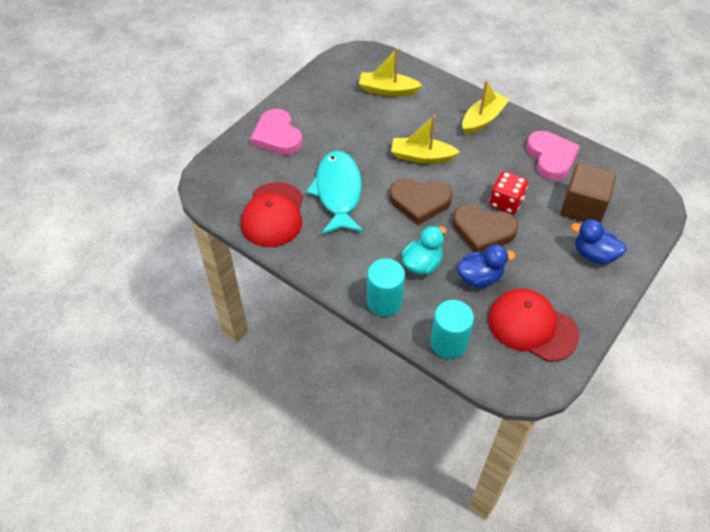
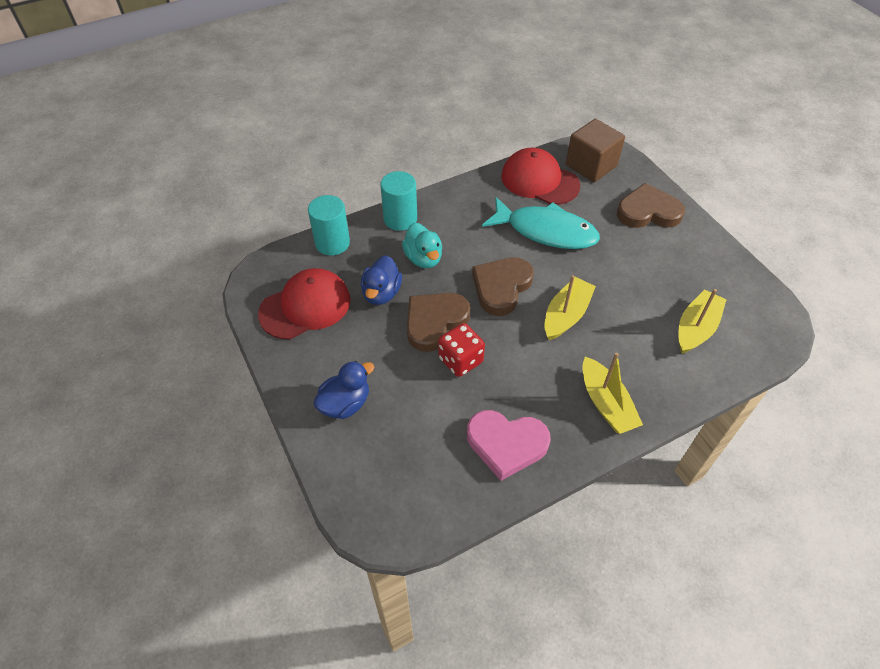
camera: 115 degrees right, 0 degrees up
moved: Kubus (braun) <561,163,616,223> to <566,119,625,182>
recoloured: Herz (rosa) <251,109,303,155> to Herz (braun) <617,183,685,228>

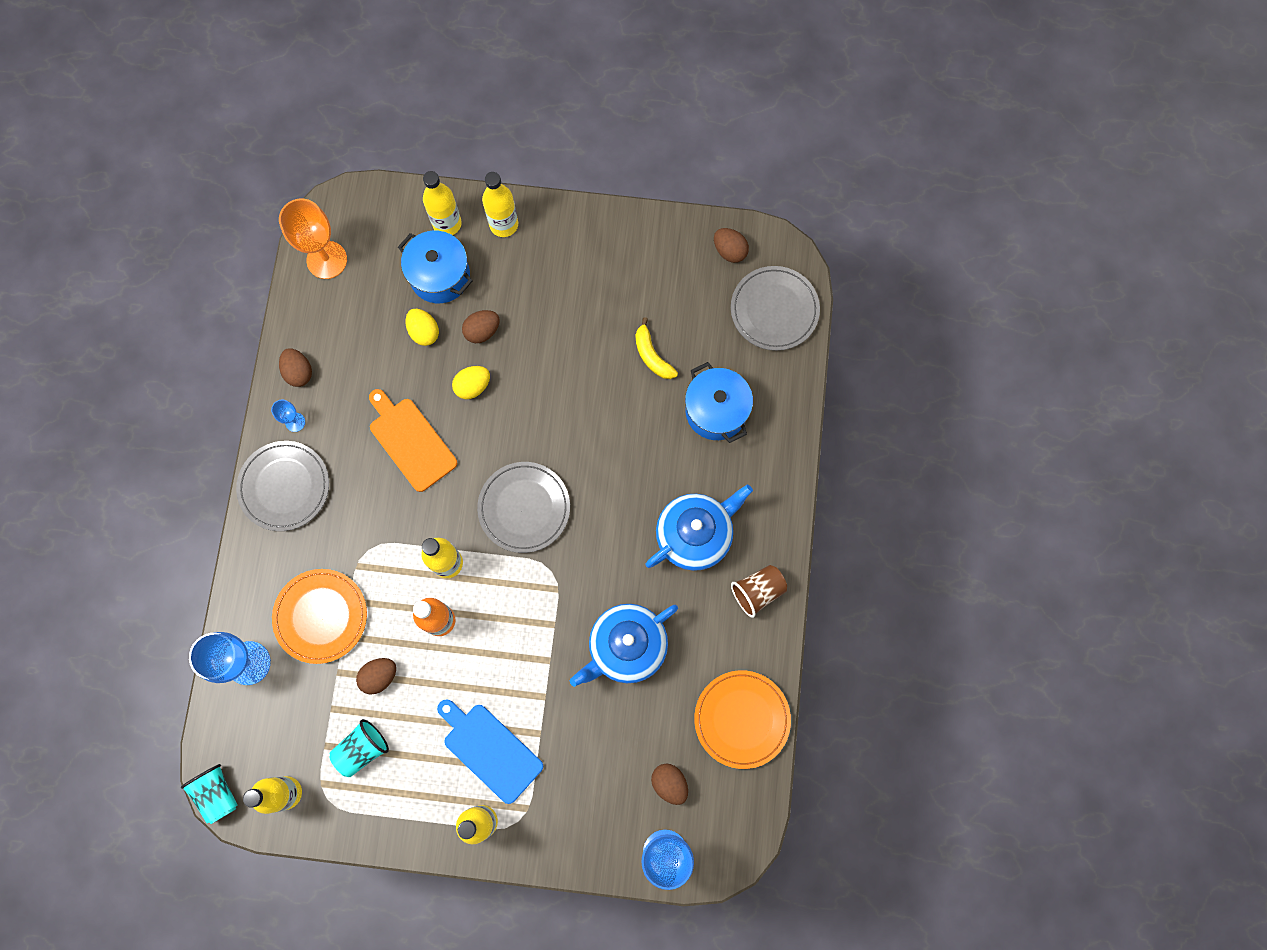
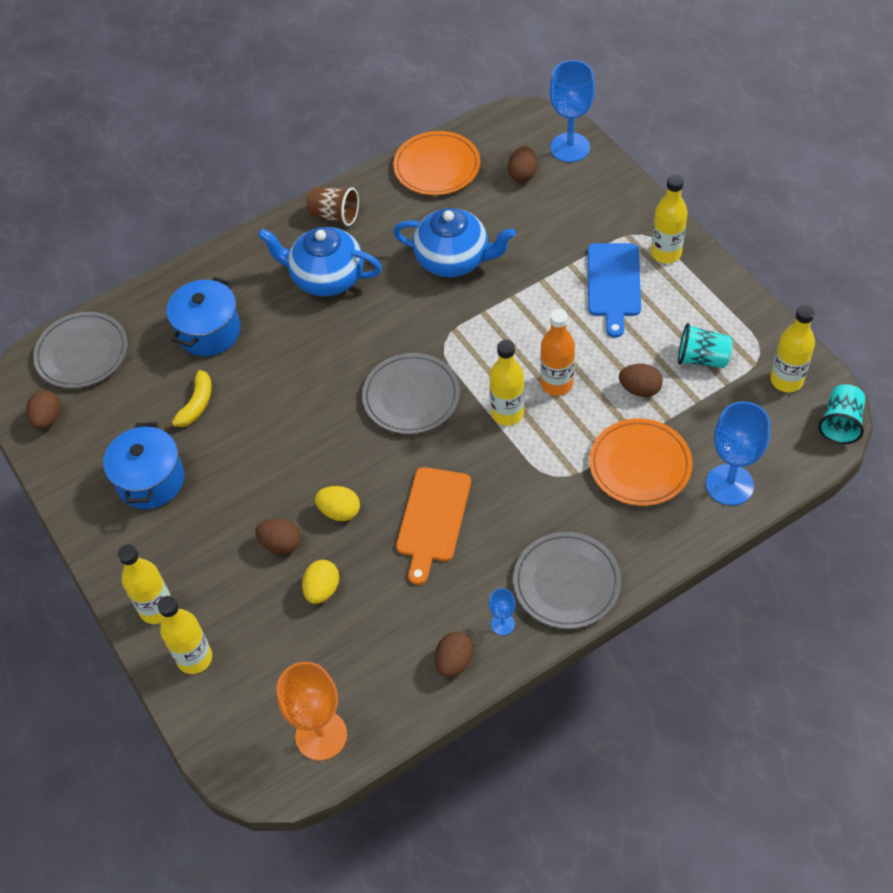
camera: 125 degrees left, 20 degrees down
moved: Kochtopf (blau) <398,231,473,303> to <103,422,184,509>

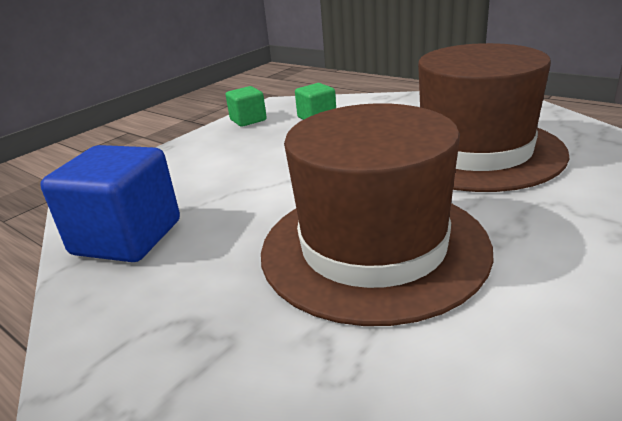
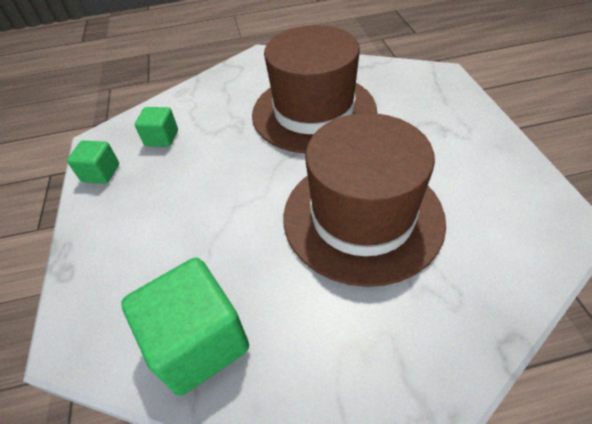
camera: 50 degrees left, 20 degrees up
recoloured: Kubus (blau) <40,145,180,262> to Kubus (grün) <121,258,249,396>

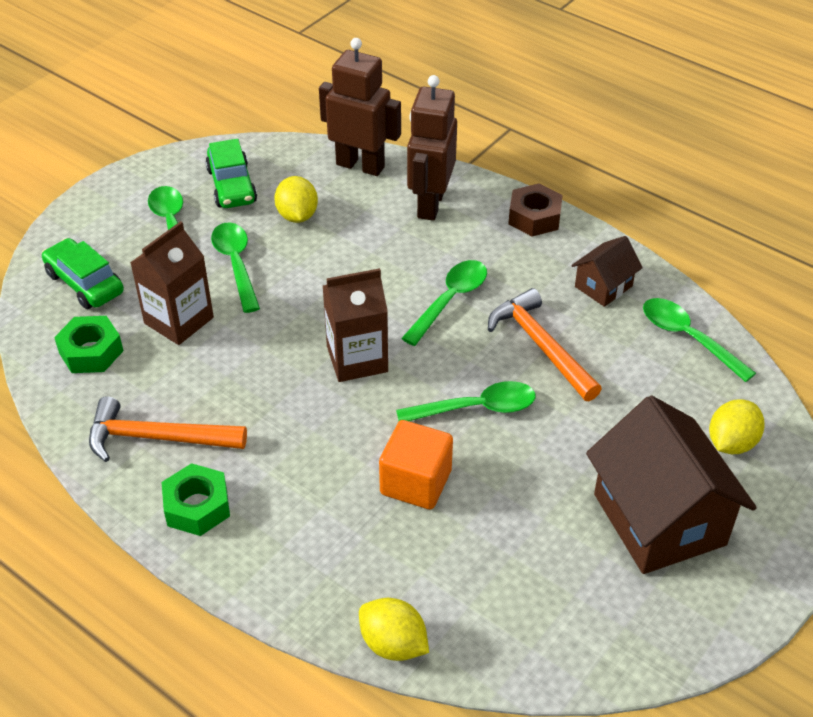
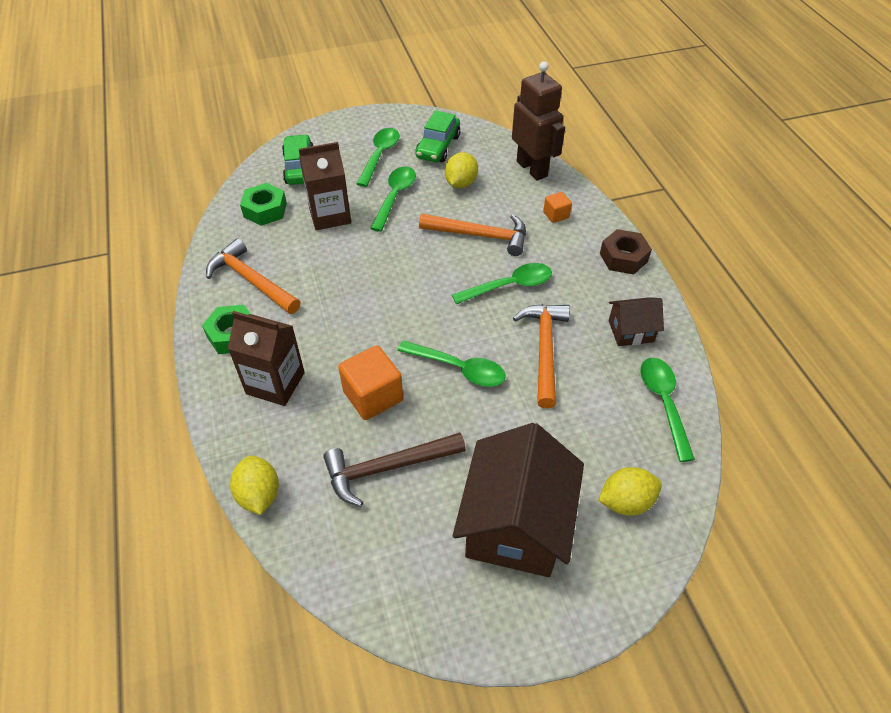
camera: 35 degrees right, 5 degrees up
added: Hammer (orange) <419,213,526,256>; Hammer (braun) <323,433,466,507>
moved: Getränkekarton (braun) <323,268,388,382> to <228,311,305,406>
replaced: Roboter (braun) <407,75,457,221> to Kubus (orange) <543,192,572,223>

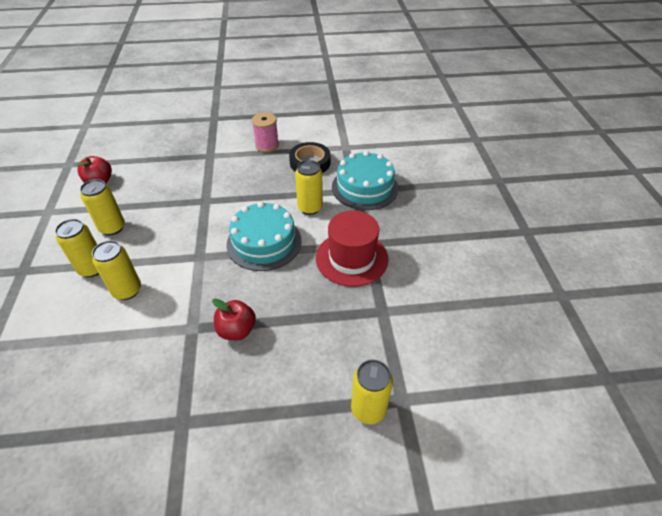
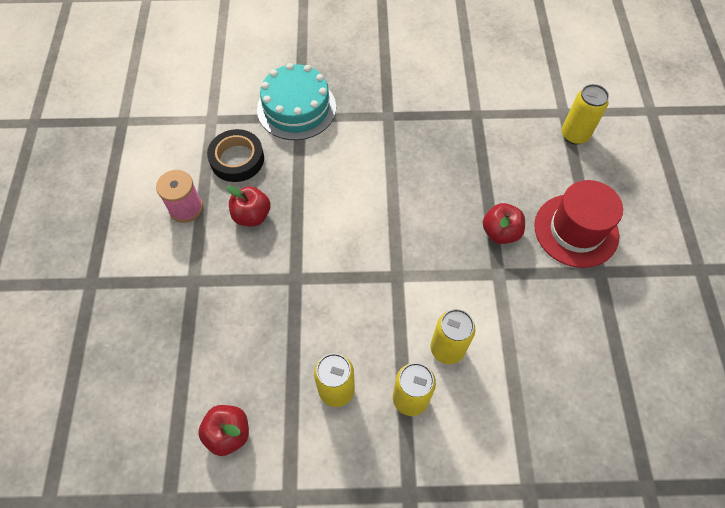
camera: 85 degrees left, 15 degrees up
removed: Dose (gelb) <295,160,323,215>; Kuchen (türkis) <226,202,302,271>
added: Apfel (rot) <227,185,270,226>
moved: Hut (rot) <316,211,389,287> to <534,180,623,268>

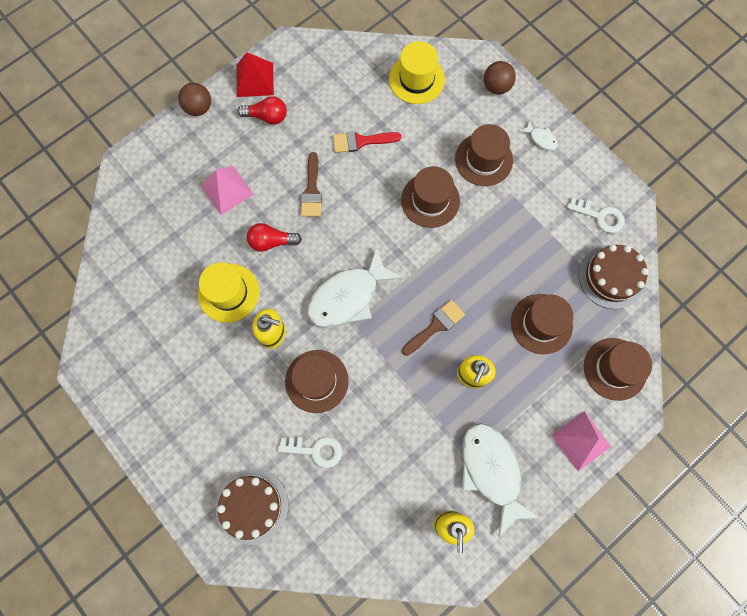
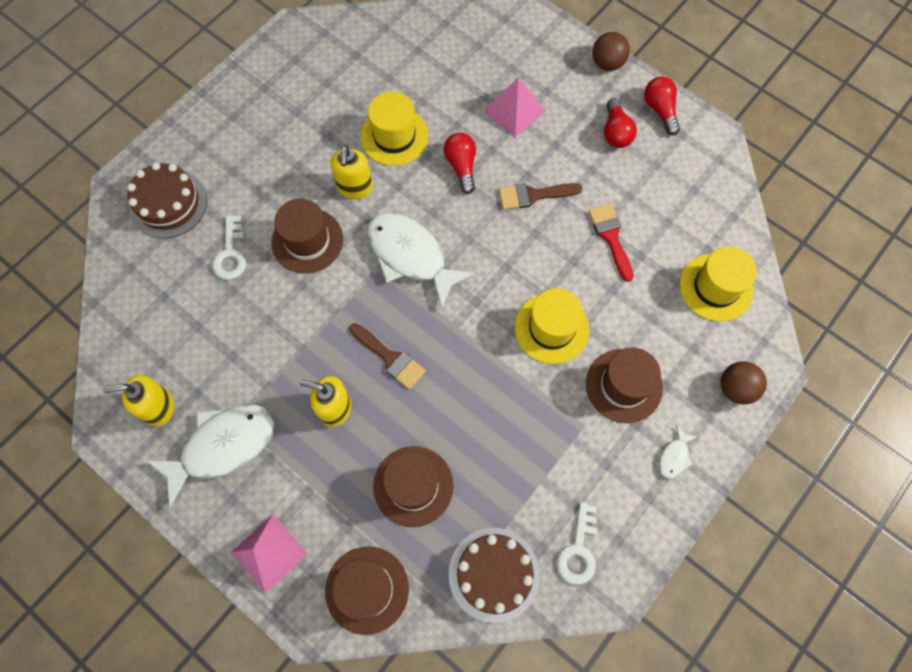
camera: 80 degrees right, 5 degrees down
replaced: Pyramide (rot) <237,52,274,97> to Glühbirne (rot) <644,77,680,136>
recoloured: Hut (braun) <401,166,460,228> to Hut (gelb) <515,288,589,364>

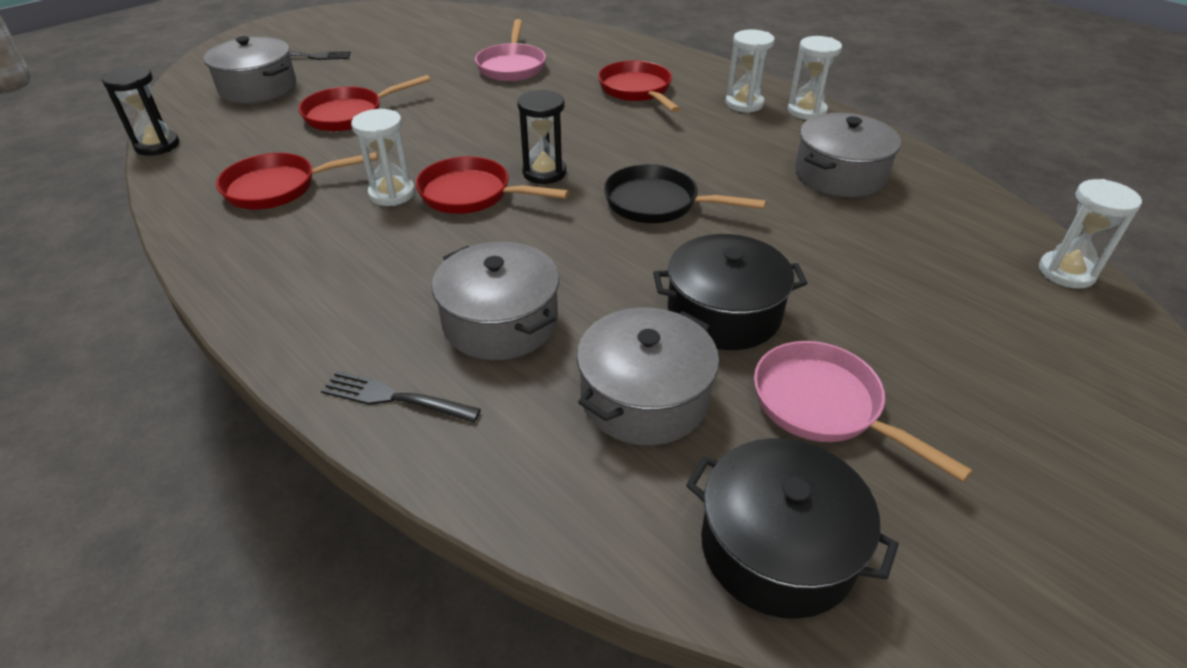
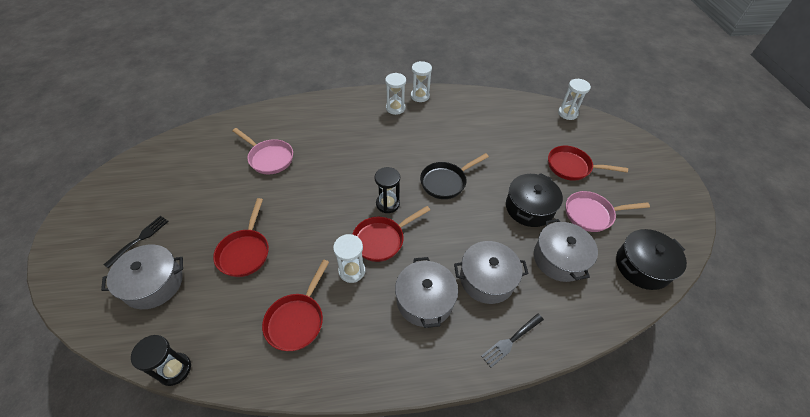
camera: 55 degrees left, 10 degrees up
moved: Pfanne (rot) <598,60,680,113> to <548,146,628,181>; Kochtopf (grau) <795,113,901,197> to <395,257,458,328>

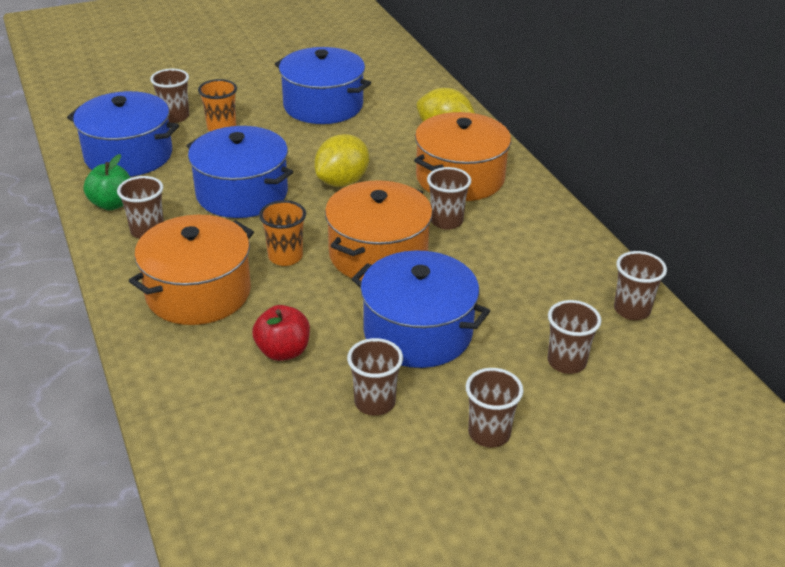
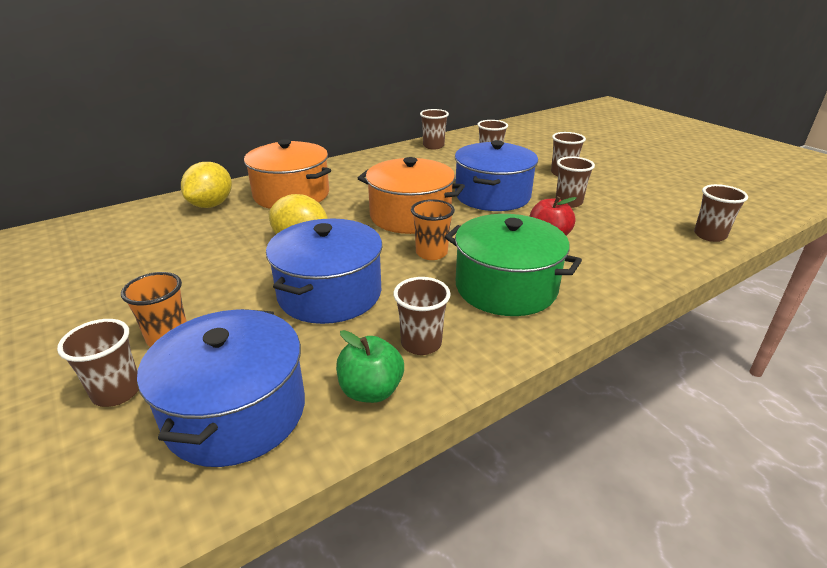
camera: 100 degrees left, 5 degrees down
removed: Kochtopf (blau) <275,47,371,124>
moved: Becher (braun) <427,167,471,230> to <694,184,748,242>
recoloured: Kochtopf (orange) <129,215,254,325> to Kochtopf (grün) <445,214,582,316>

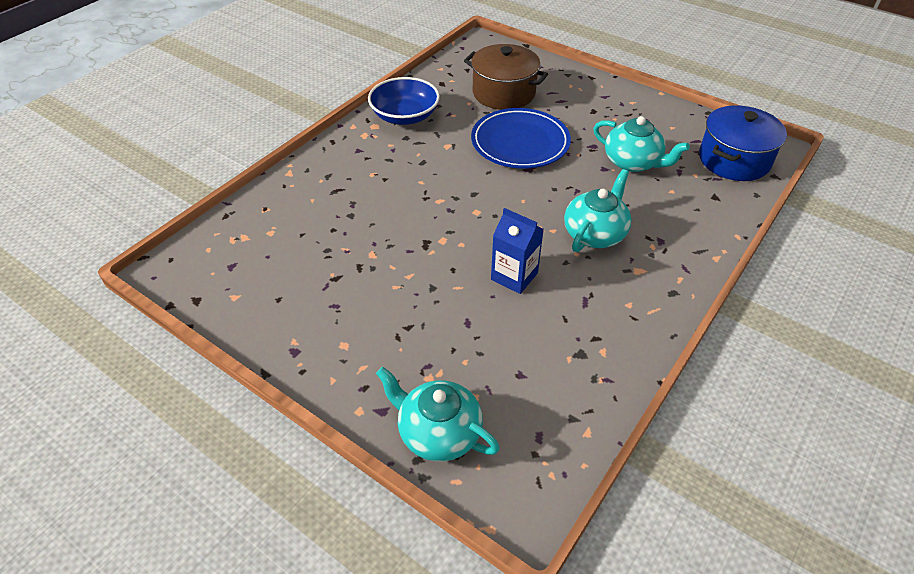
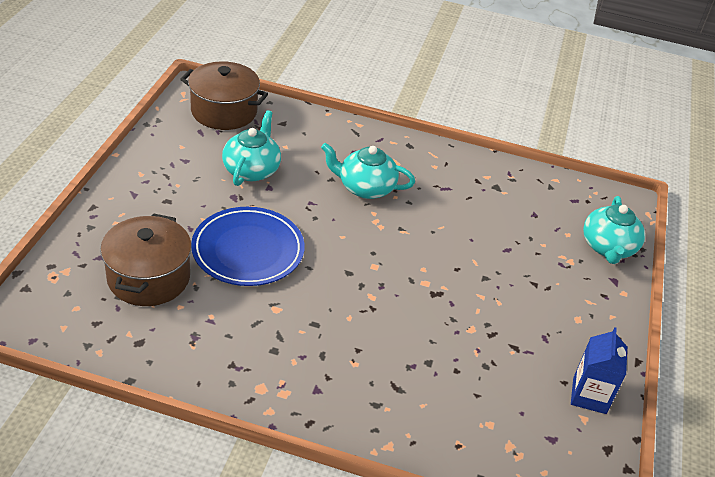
camera: 115 degrees left, 5 degrees down
removed: Schüssel (blau) <368,77,440,125>
moved: Getränkekarton (blau) <491,208,544,294> to <571,327,627,414>
recoloured: Kochtopf (blau) <699,105,787,181> to Kochtopf (braun) <180,61,268,130>

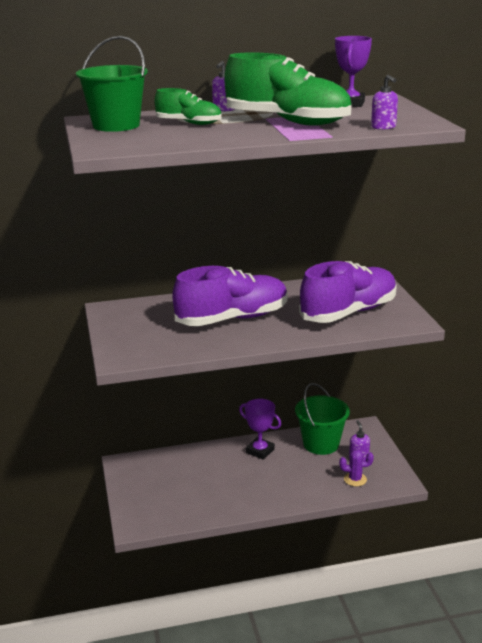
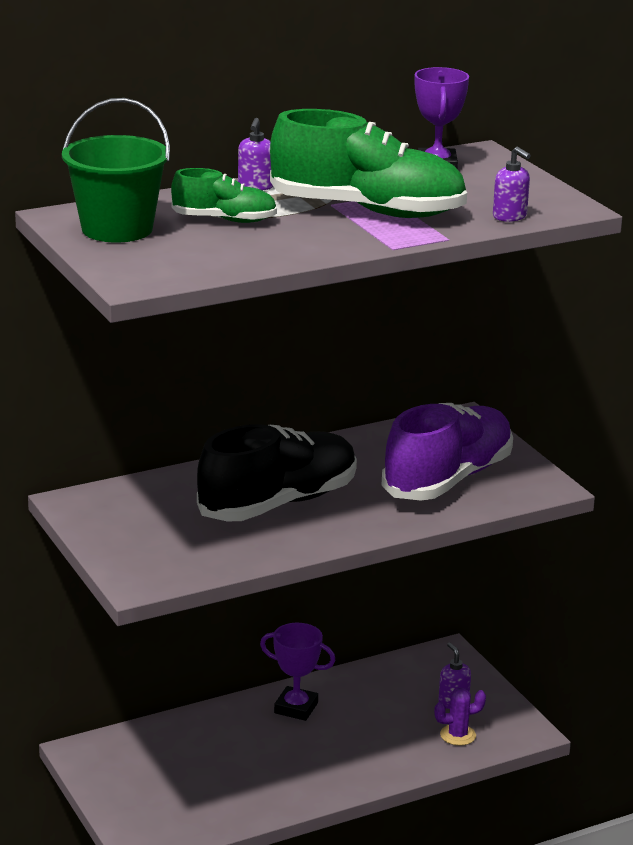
camera: 15 degrees left, 0 degrees up
removed: Eimer (grün) <295,383,350,455>
recoloured: Schuh (lila) <172,266,288,326> to Schuh (schwarz) <197,424,357,521>

